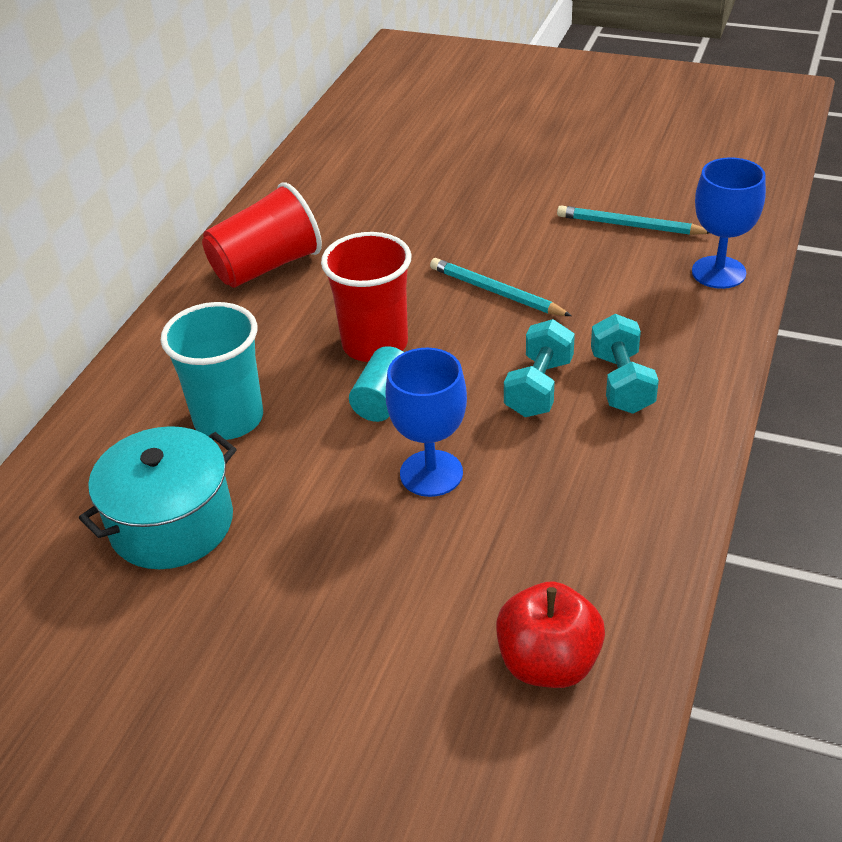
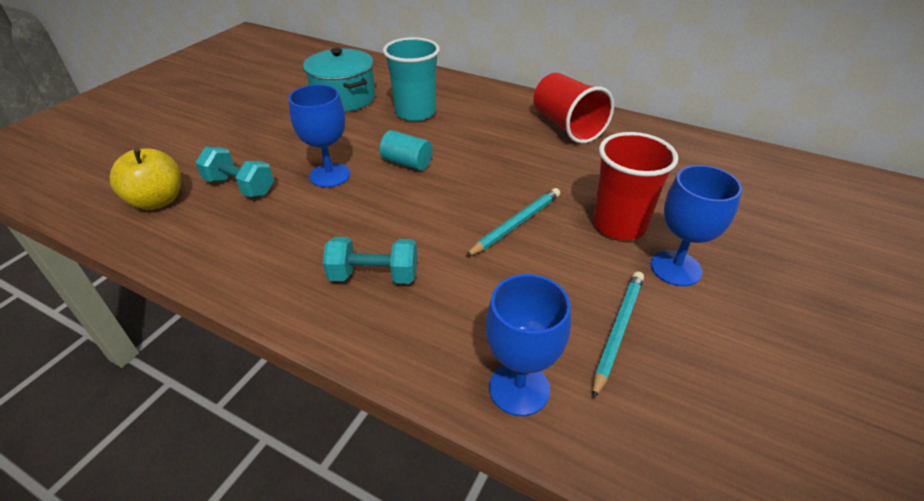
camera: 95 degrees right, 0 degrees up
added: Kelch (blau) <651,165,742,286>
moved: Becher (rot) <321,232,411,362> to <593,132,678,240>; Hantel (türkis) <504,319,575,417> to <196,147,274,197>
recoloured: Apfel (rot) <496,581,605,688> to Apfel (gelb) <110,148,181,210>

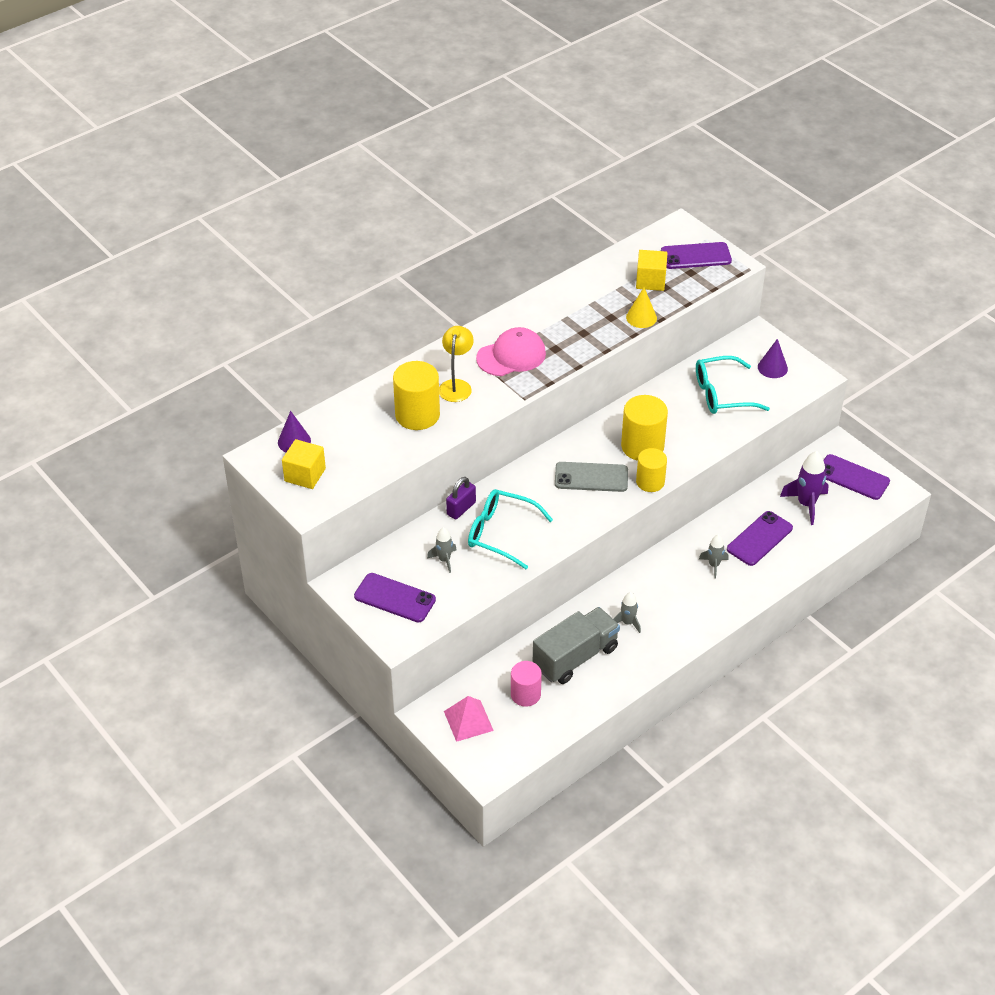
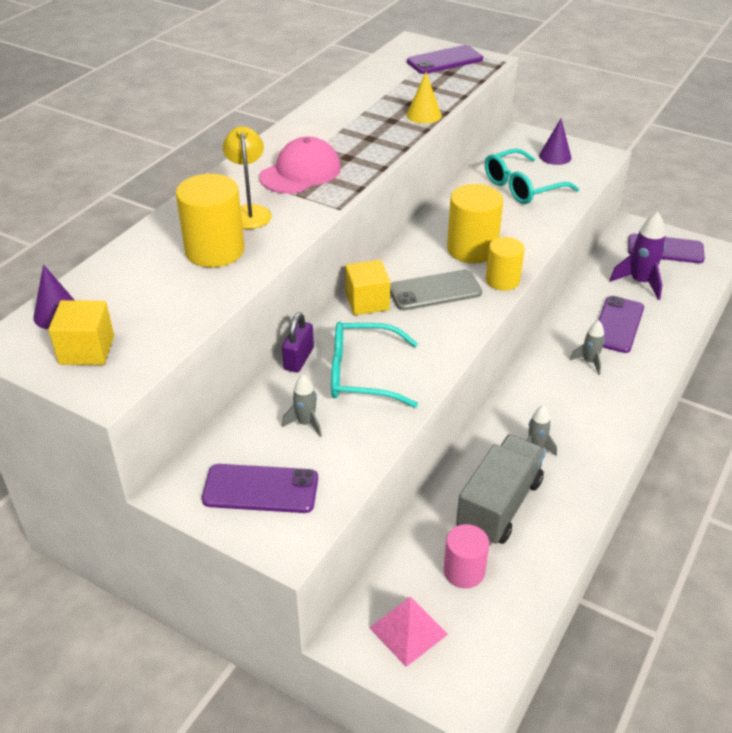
camera: 20 degrees left, 5 degrees down
moved: Kubus (gelb) <636,250,667,291> to <345,260,390,315>

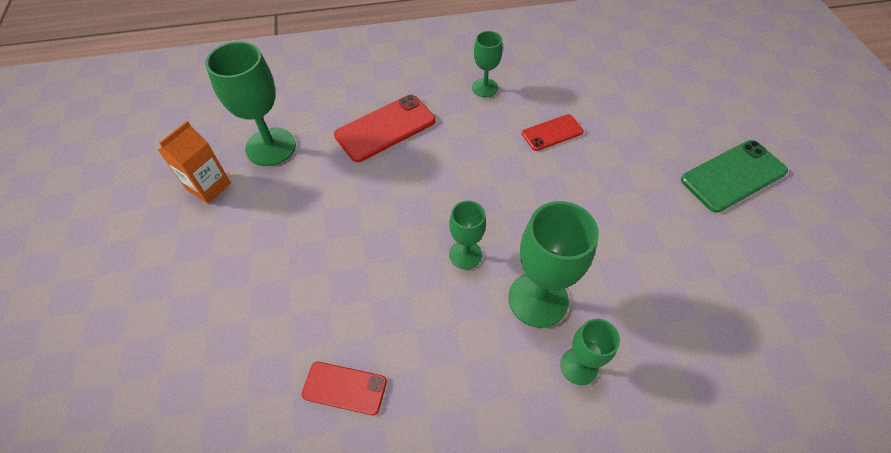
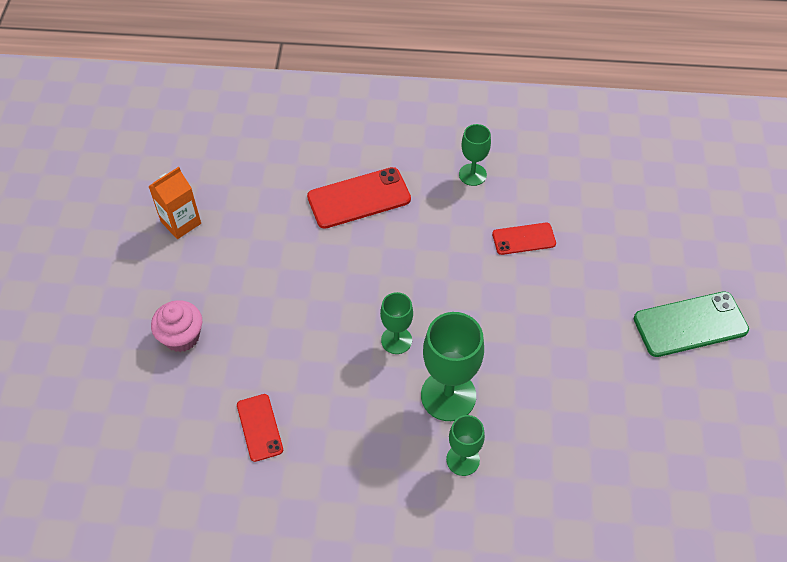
camera: 15 degrees right, 0 degrees up
removed: Kelch (grün) <205,41,296,166>
added: Muffin (rosa) <151,300,202,352>
turned: Handy (rot) <302,362,387,415> = <237,394,283,462> 45 degrees clockwise

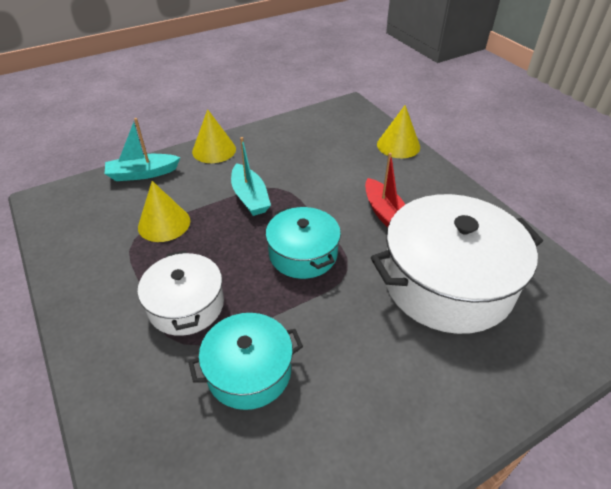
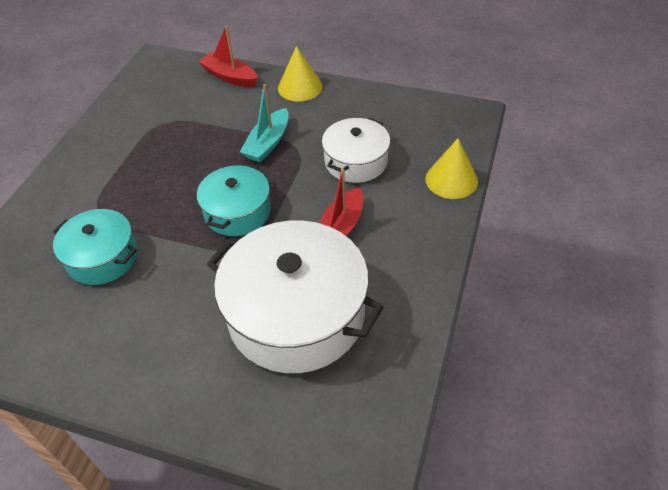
camera: 50 degrees right, 5 degrees up
removed: Kegel (gelb) <138,181,190,242>
moved: Kochtopf (weiß) <138,250,224,336> to <322,118,390,183>
recoloured: Boot (türkis) <105,118,181,181> to Boot (rot) <198,26,258,87>

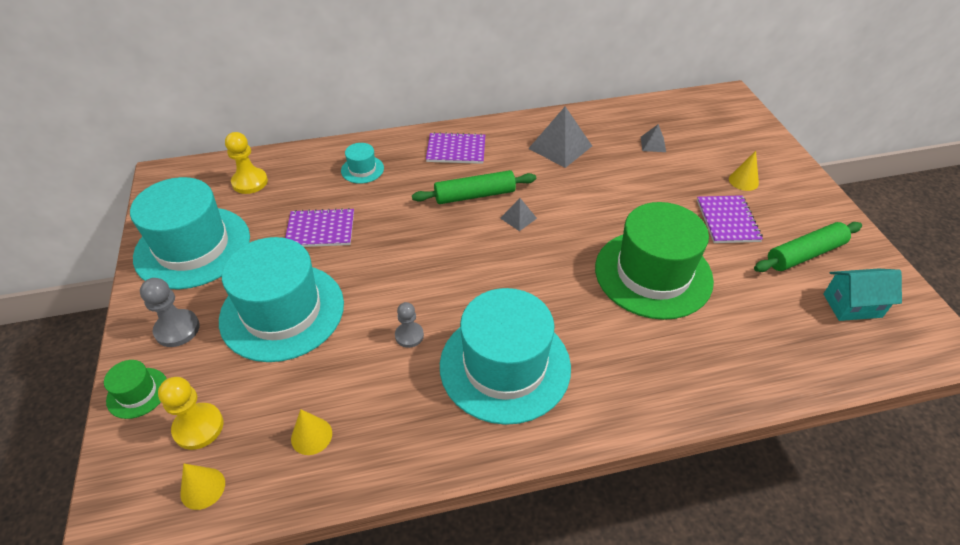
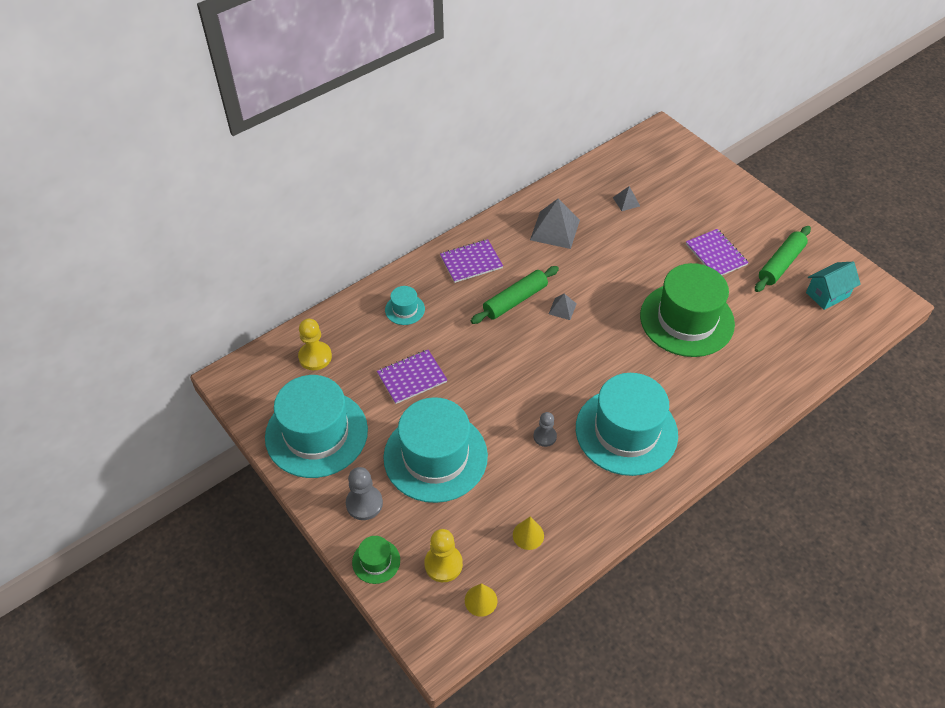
camera: 25 degrees left, 5 degrees up
removed: Kegel (gelb) <729,151,759,191>

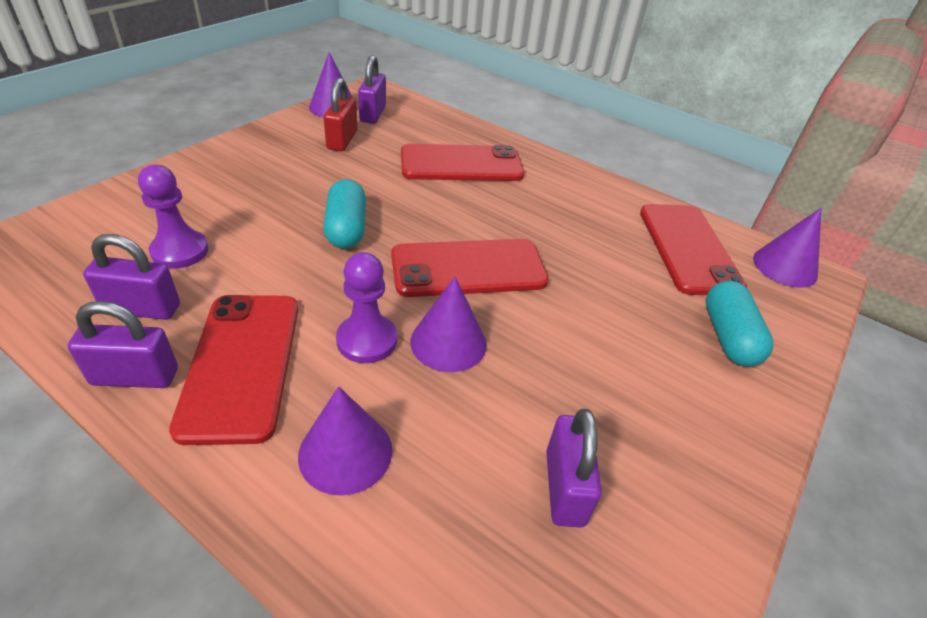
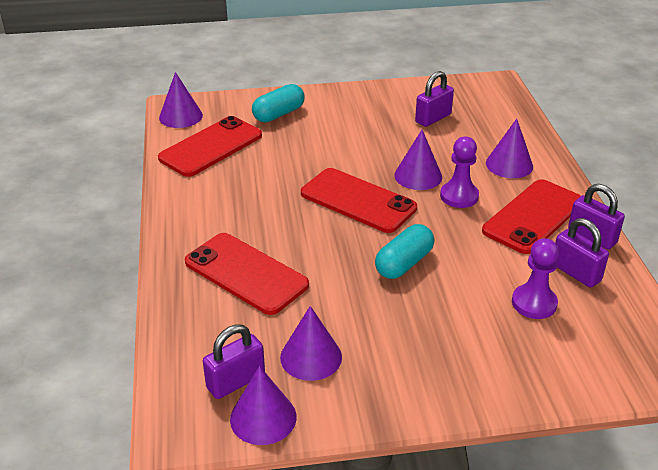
camera: 130 degrees left, 5 degrees down
replaced: Vorhängeschloss (rot) <324,78,357,151> to Kegel (lila) <280,306,342,381>

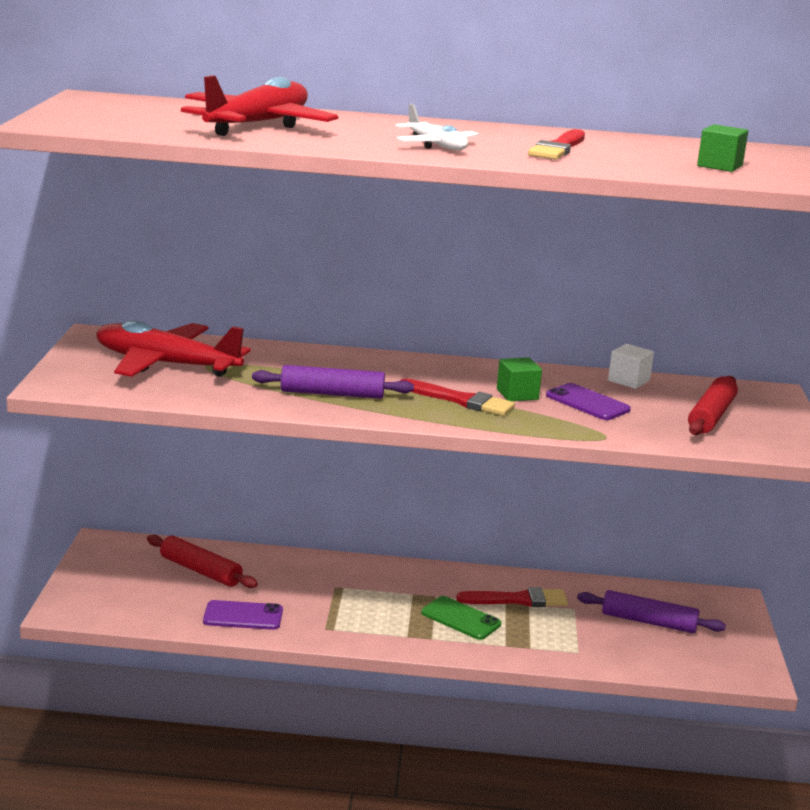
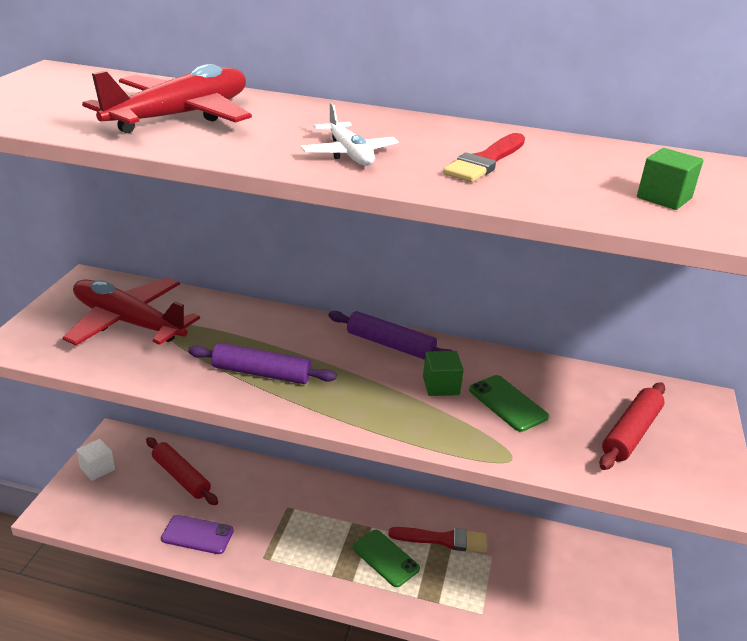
camera: 10 degrees right, 10 degrees up
removed: Pinsel (rot) <400,378,515,416>
moved: Kubus (weiß) <608,344,654,389> to <77,439,115,481>; Nudelholz (lila) <577,590,726,633> to <328,311,453,360>
recoloured: Handy (lila) <546,383,631,420> to Handy (grün) <469,375,549,432>

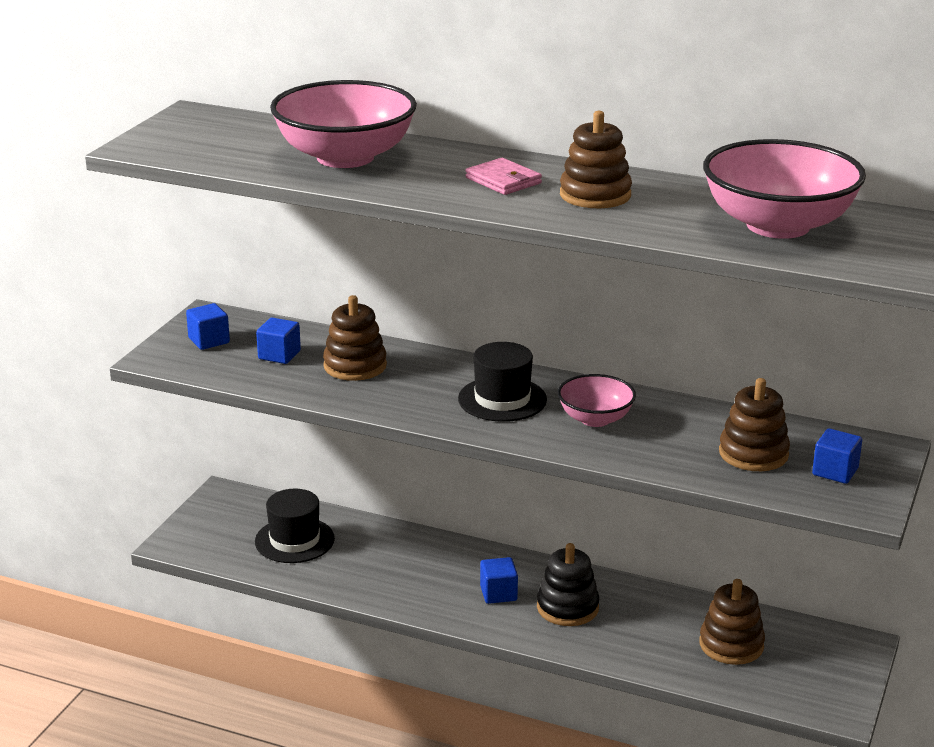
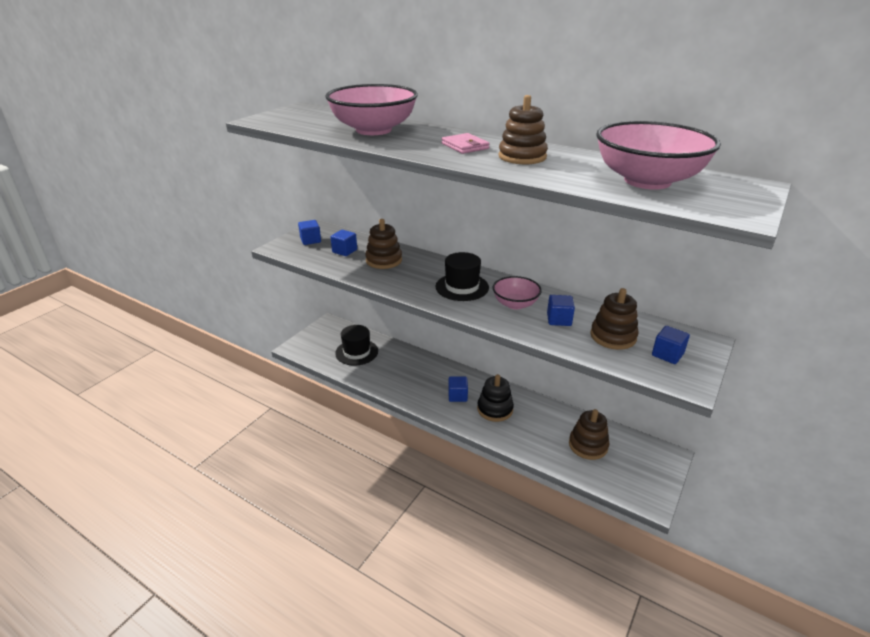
camera: 10 degrees right, 5 degrees up
added: Kubus (blau) <547,295,575,326>

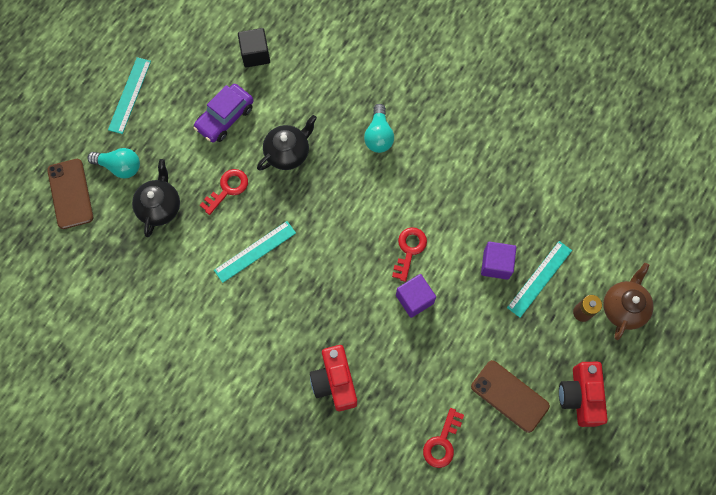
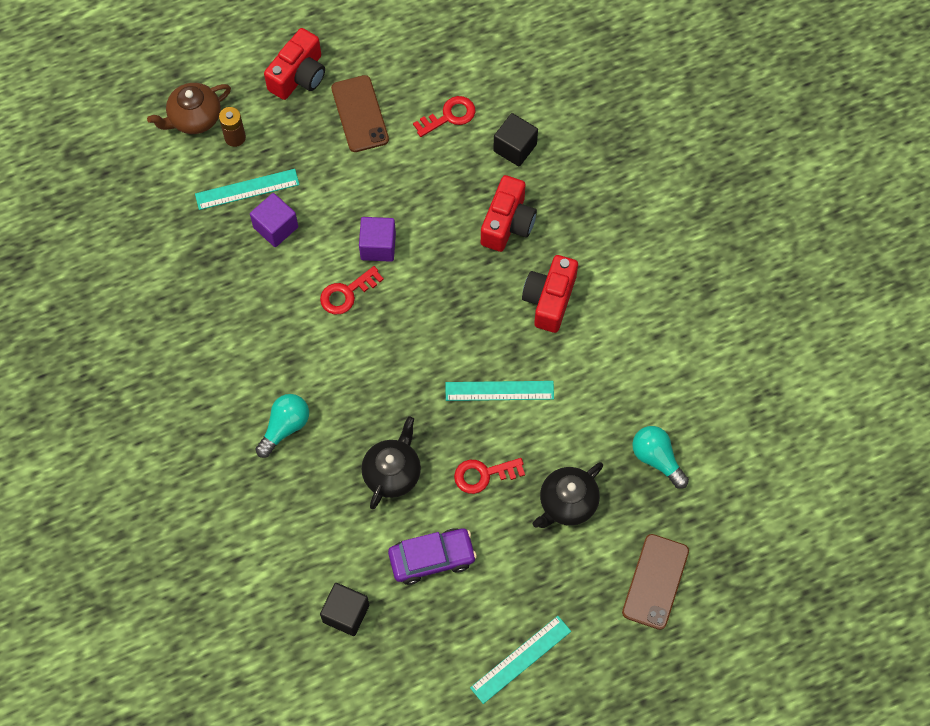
camera: 145 degrees left, 5 degrees down
added: Kubus (schwarz) <493,113,538,166>; Kamera (rot) <522,255,578,333>
moved: Glühbirne (türkis) <87,148,140,179> to <632,426,689,489>
turned: Teekanne (schwarz) <257,115,317,171> = <361,416,421,509> 120 degrees clockwise

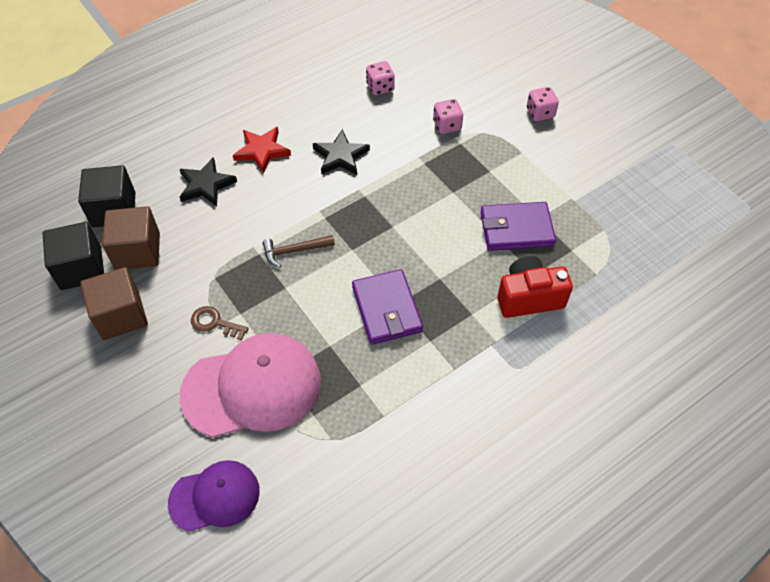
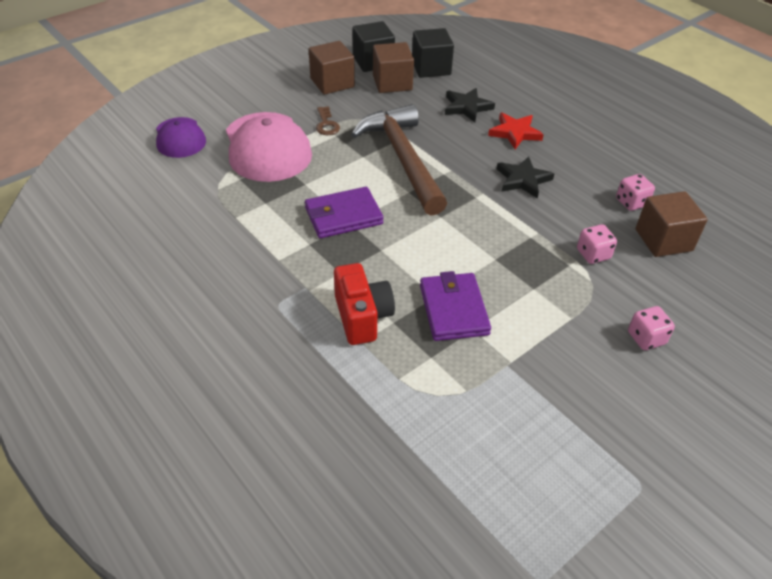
camera: 85 degrees right, 10 degrees down
added: Kubus (braun) <636,191,708,257>
turned: Schlüssel (braun) <191,306,249,340> = <316,106,340,135> 150 degrees clockwise
resized: Hammer (braun) <263,235,335,267> = <351,104,447,216> x2.45

